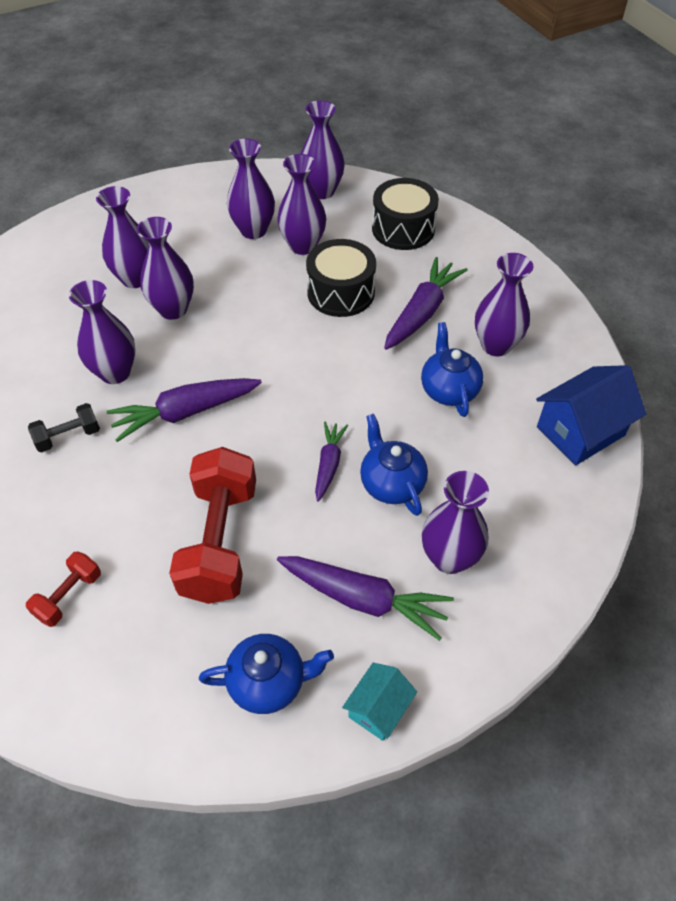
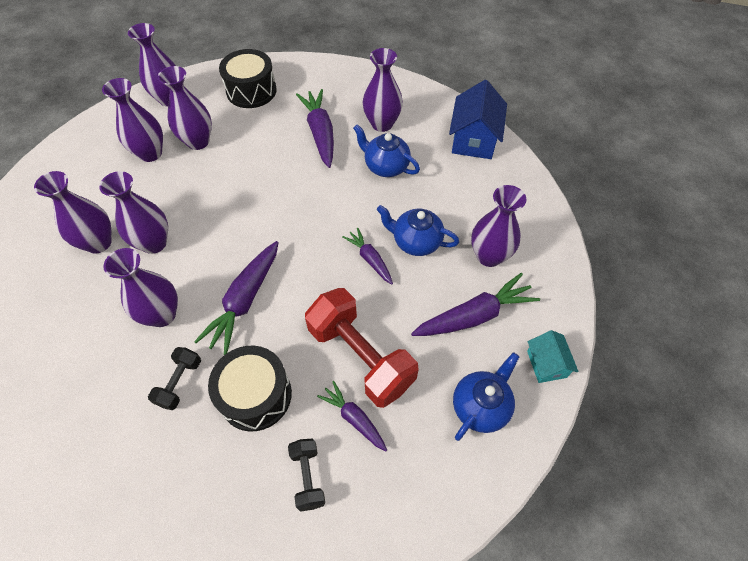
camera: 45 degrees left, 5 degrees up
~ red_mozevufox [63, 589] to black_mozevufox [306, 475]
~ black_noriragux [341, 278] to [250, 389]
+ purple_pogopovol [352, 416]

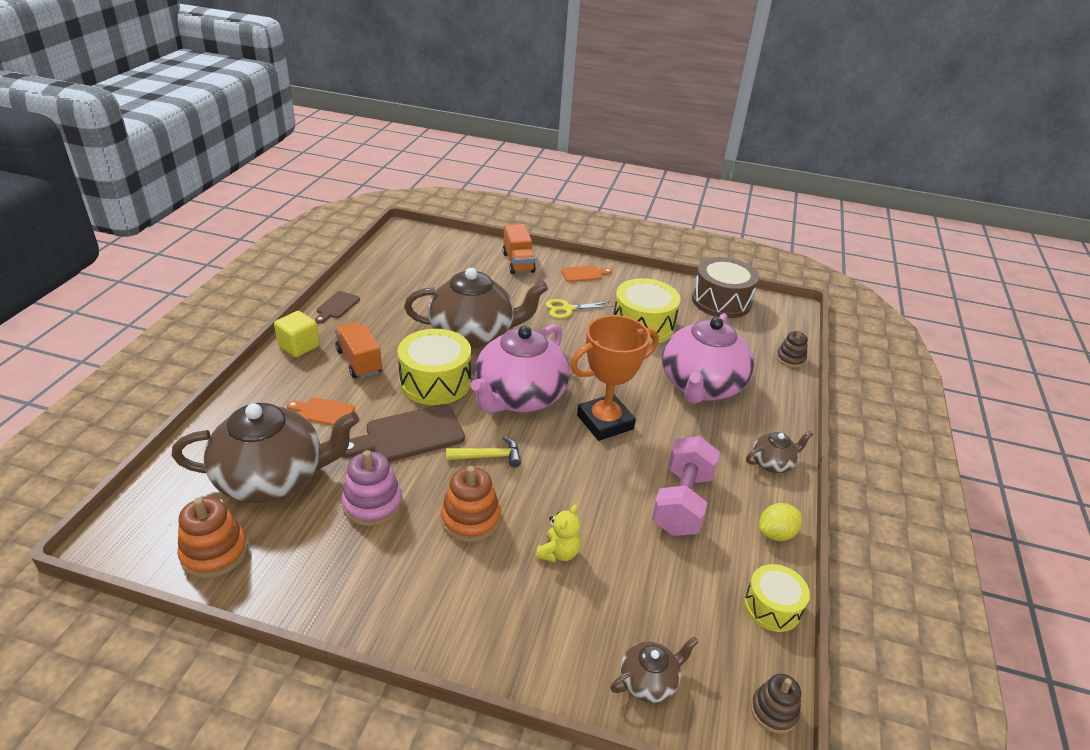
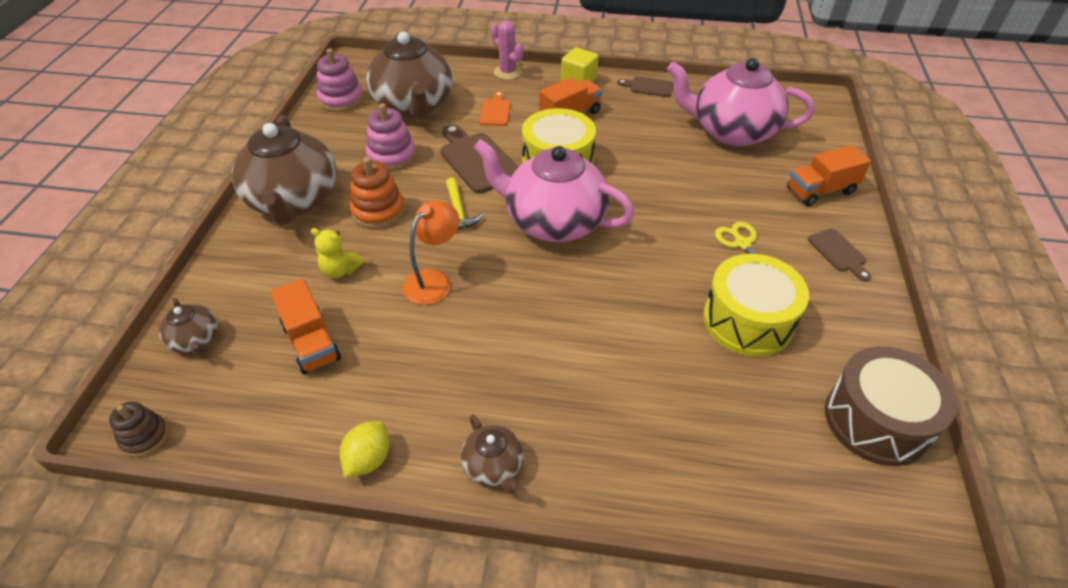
camera: 85 degrees right, 10 degrees up
~ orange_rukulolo [212, 537] to pink_rukulolo [340, 80]
~ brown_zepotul [476, 308] to [284, 170]
~ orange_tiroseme [586, 273] to brown_tiroseme [839, 255]
- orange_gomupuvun [614, 378]
- pink_mozevufox [686, 486]
~ pink_zepotul [708, 358] to [741, 102]
- yellow_noriragux [777, 598]
~ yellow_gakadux [780, 522] = [365, 449] 60 degrees clockwise
- brown_rukulolo [792, 348]
+ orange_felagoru [305, 326]
+ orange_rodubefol [431, 253]
+ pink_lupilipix [506, 50]

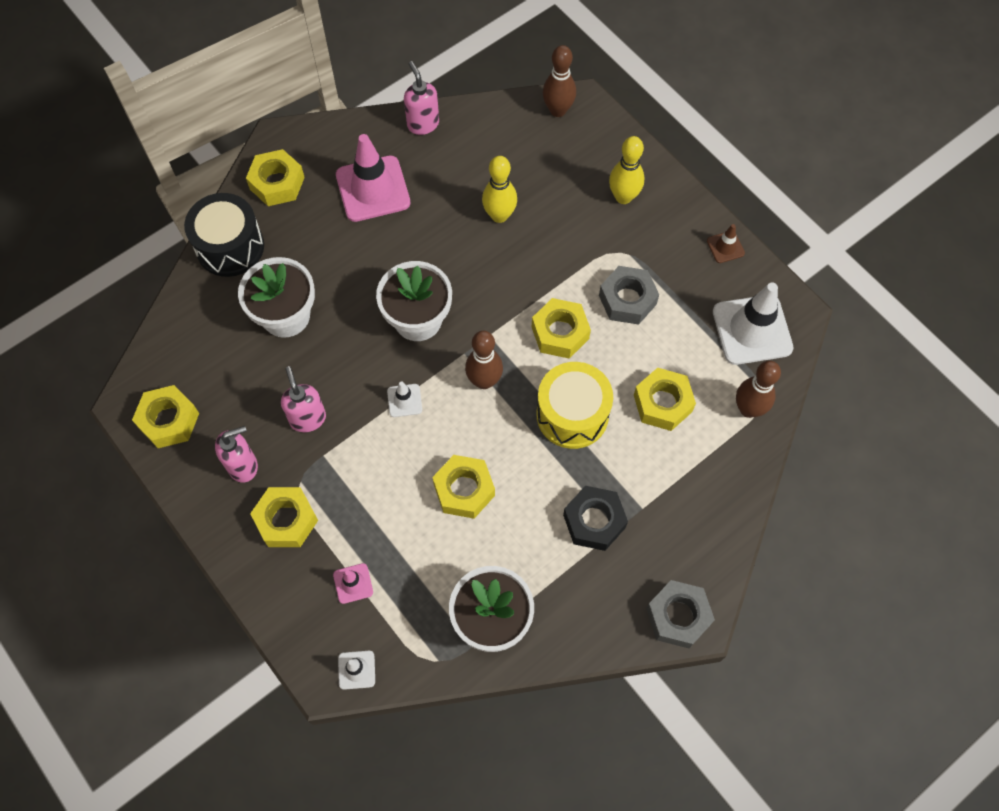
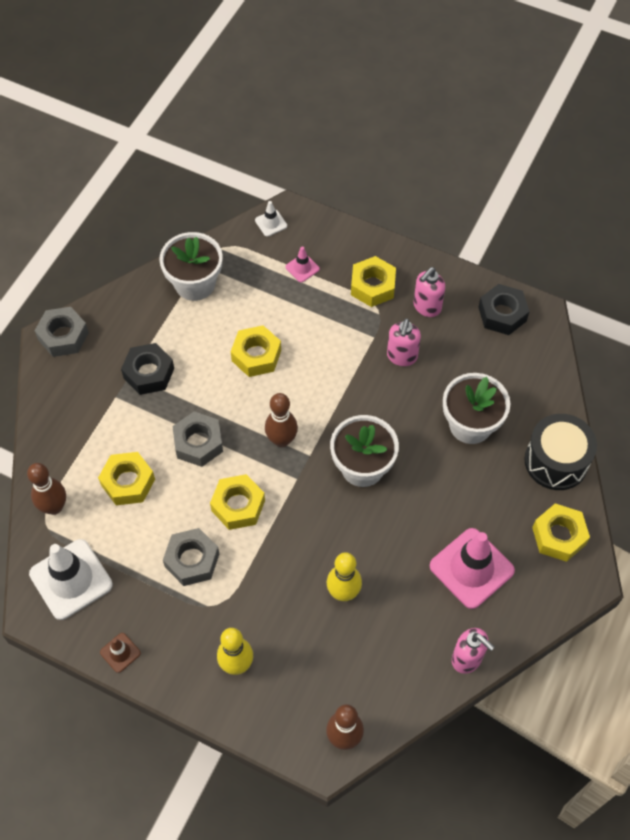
camera: 155 degrees right, 5 degrees down
~ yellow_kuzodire [165, 416] to black_kuzodire [504, 309]
~ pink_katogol [303, 399] = [404, 342] 60 degrees clockwise
- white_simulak [404, 399]
~ yellow_noriragux [574, 405] to grey_kuzodire [197, 439]

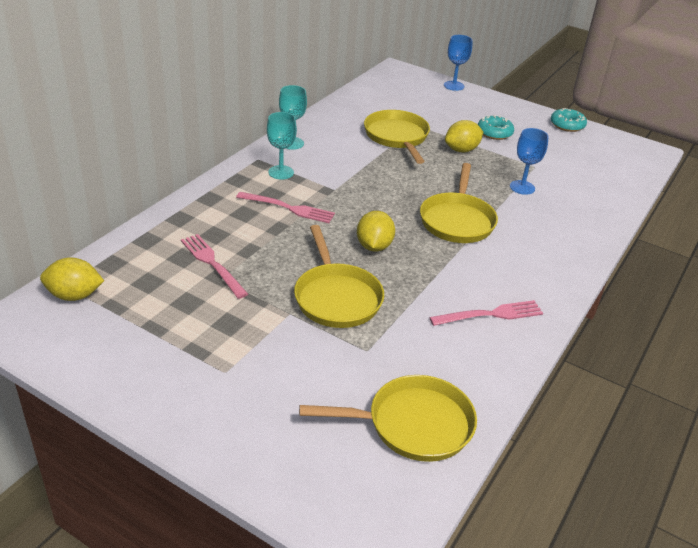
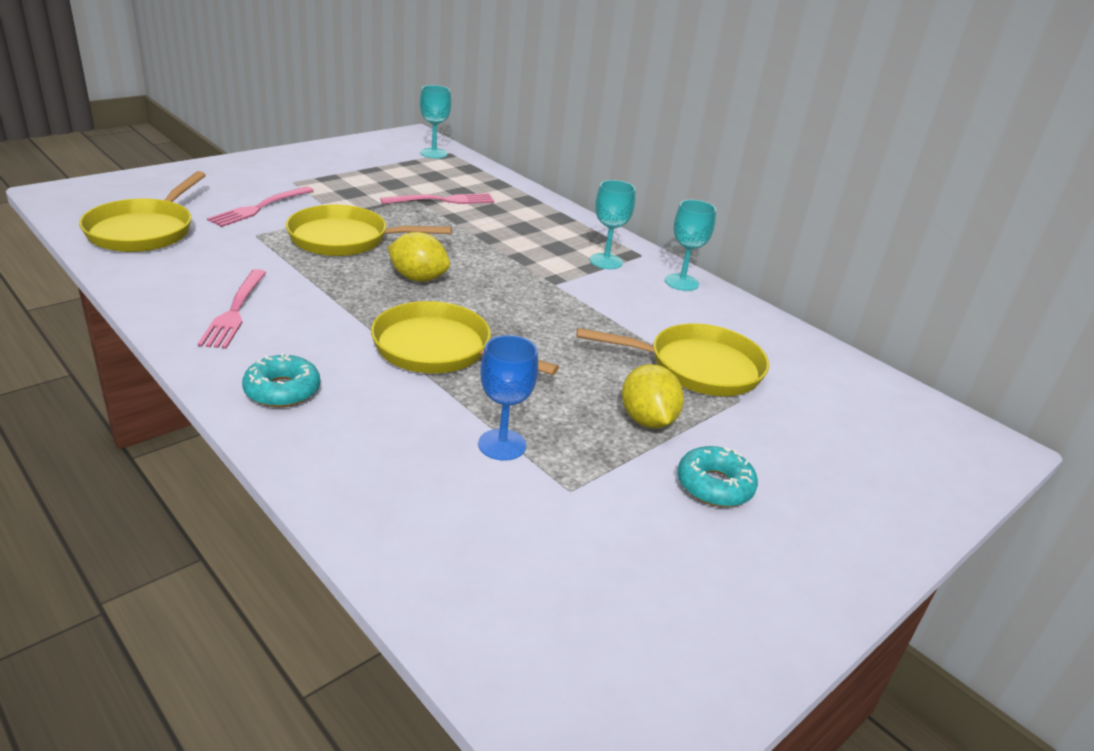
camera: 105 degrees right, 5 degrees down
~ yellow_gakadux [72, 279] to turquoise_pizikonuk [435, 121]
~ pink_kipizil [285, 207] to [260, 206]
- blue_pizikonuk [458, 63]
~ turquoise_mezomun [569, 120] to [281, 380]

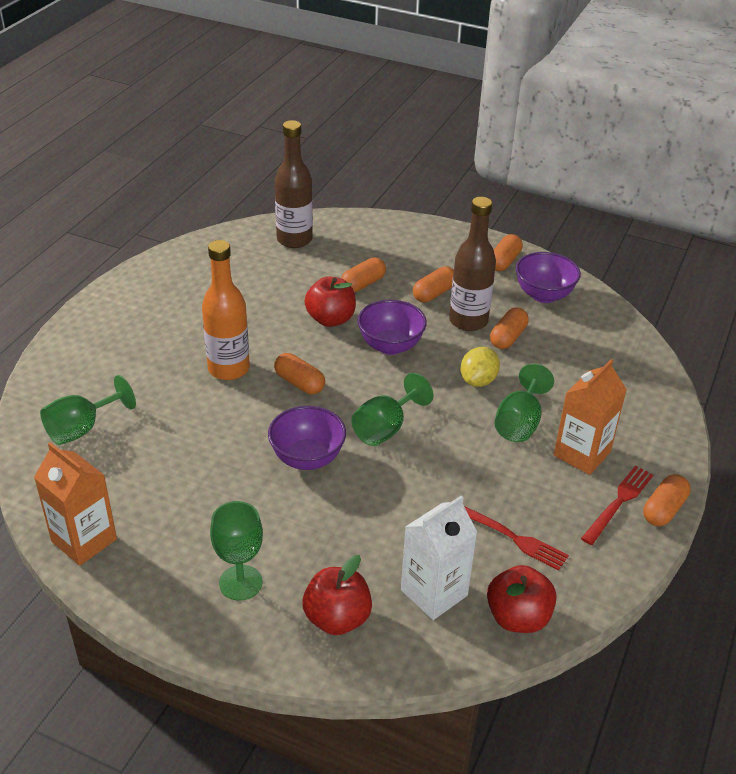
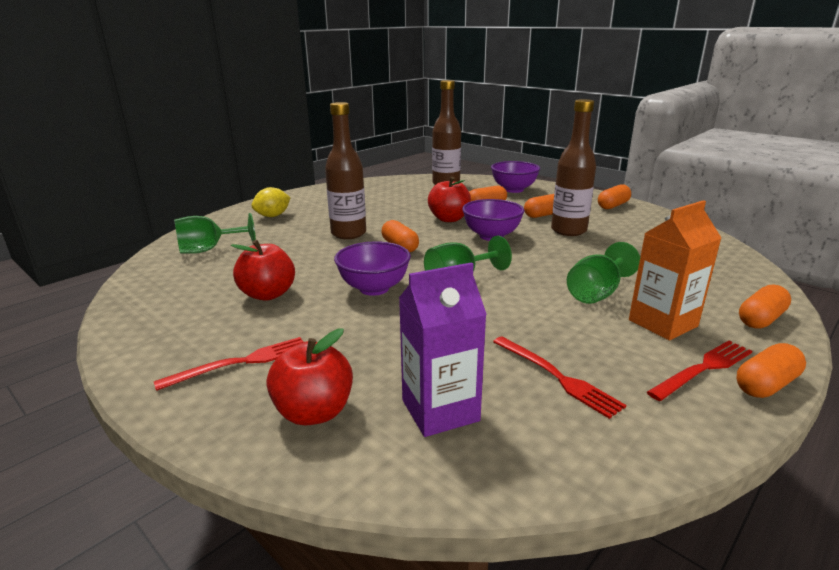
camera: 20 degrees right, 15 degrees down
- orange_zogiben [75, 504]
~ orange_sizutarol [226, 310] to brown_sizutarol [345, 170]
~ green_pizikonuk [236, 551] to red_kipizil [229, 364]
~ white_zogiben [439, 557] to purple_zogiben [443, 349]
~ yellow_gakadux [480, 367] to [270, 202]
~ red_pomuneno [521, 599] to [263, 270]
~ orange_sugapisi [509, 328] to [765, 306]
~ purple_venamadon [548, 277] to [515, 177]

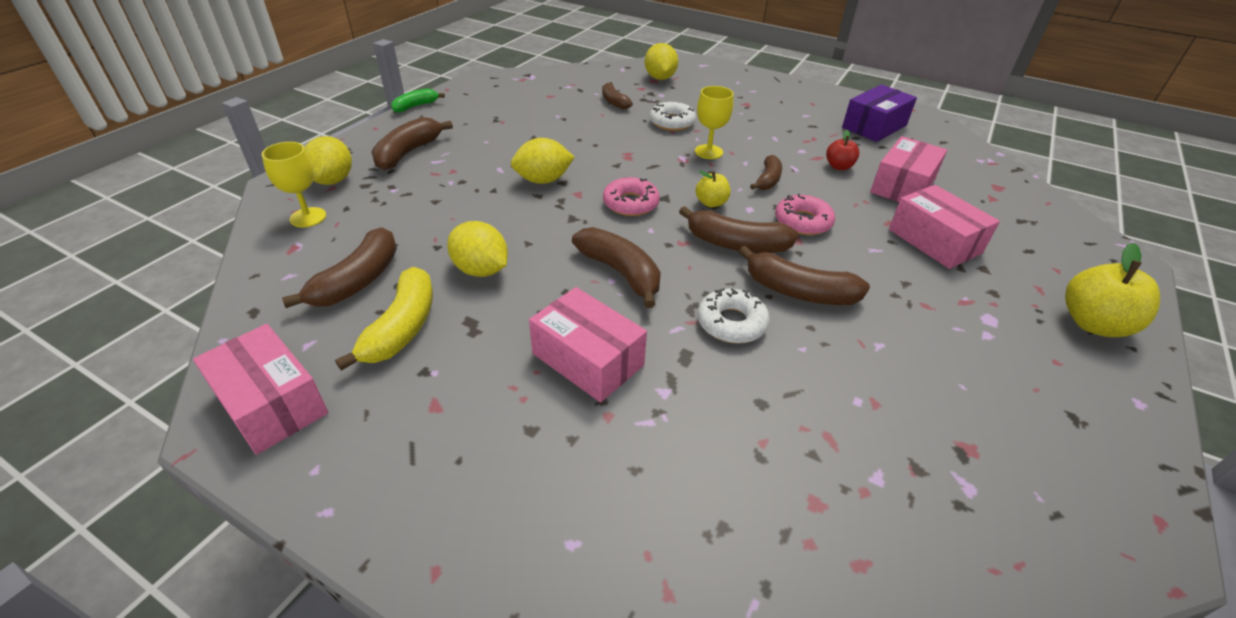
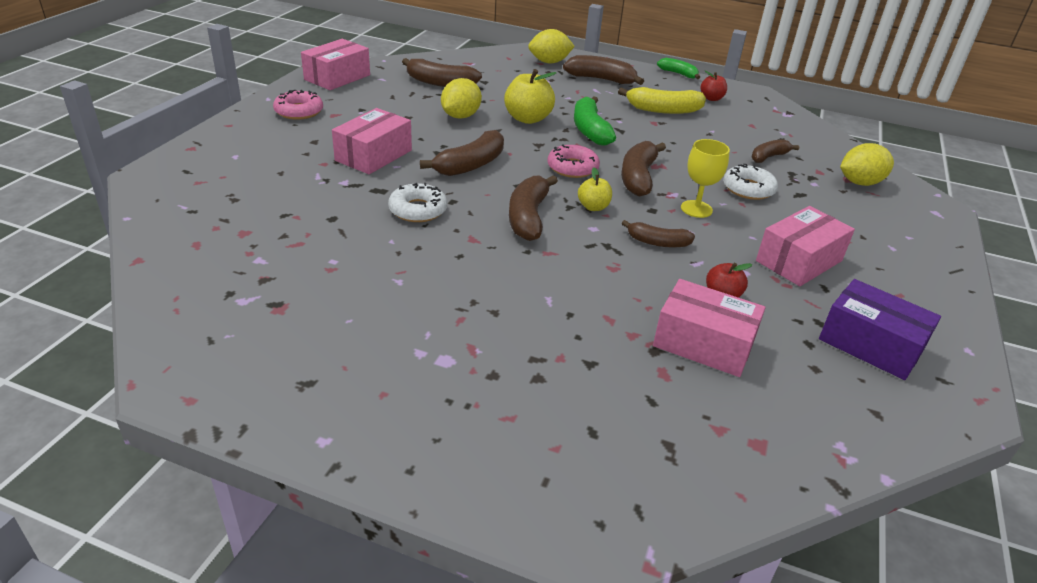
camera: 80 degrees right, 5 degrees down
- yellow_pizikonuk [294, 184]
~ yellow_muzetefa [384, 319] to [662, 100]
~ yellow_gakadux [543, 161] to green_muzetefa [595, 121]
~ brown_muzetefa [804, 275] to [643, 169]
~ pink_mezomun [805, 214] to [298, 105]
~ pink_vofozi [944, 227] to [805, 246]
~ yellow_pomuneno [1112, 290] to [530, 96]
+ red_pomuneno [713, 85]

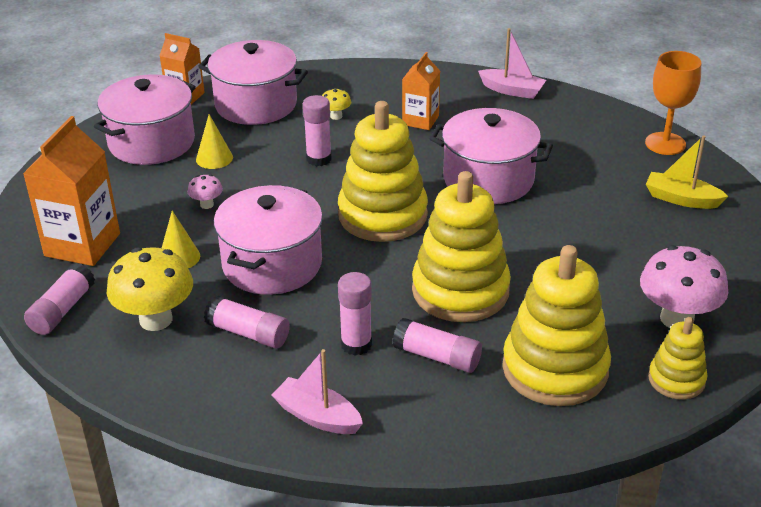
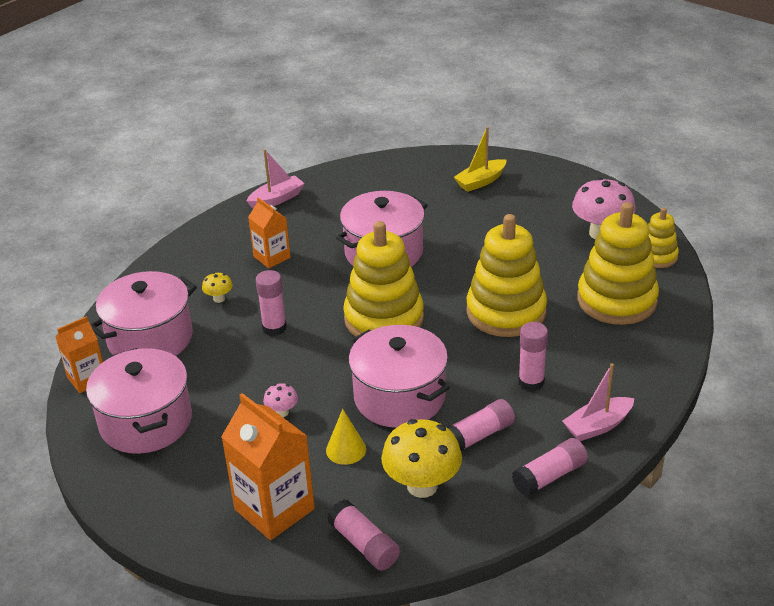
camera: 60 degrees left, 0 degrees up
- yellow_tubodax [214, 141]
~ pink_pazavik [437, 345] to [550, 467]
- orange_pizikonuk [673, 103]

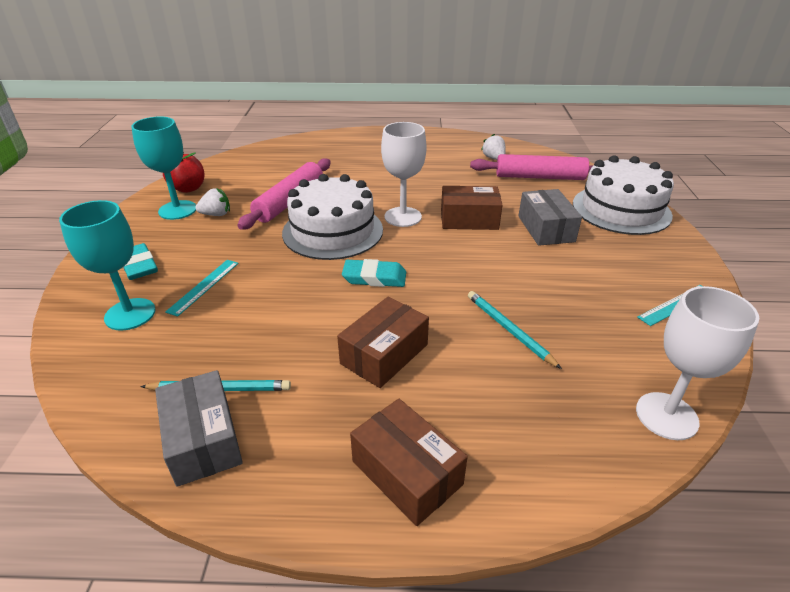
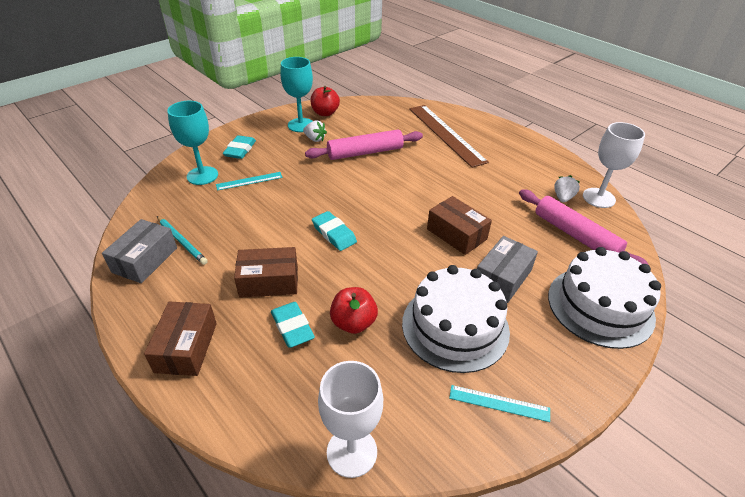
camera: 45 degrees right, 5 degrees up
~ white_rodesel [332, 217] to [456, 319]
~ white_pizikonuk [404, 174] to [614, 165]
~ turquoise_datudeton [515, 330] to red_pomuneno [354, 310]
+ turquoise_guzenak [293, 325]
+ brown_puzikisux [449, 136]

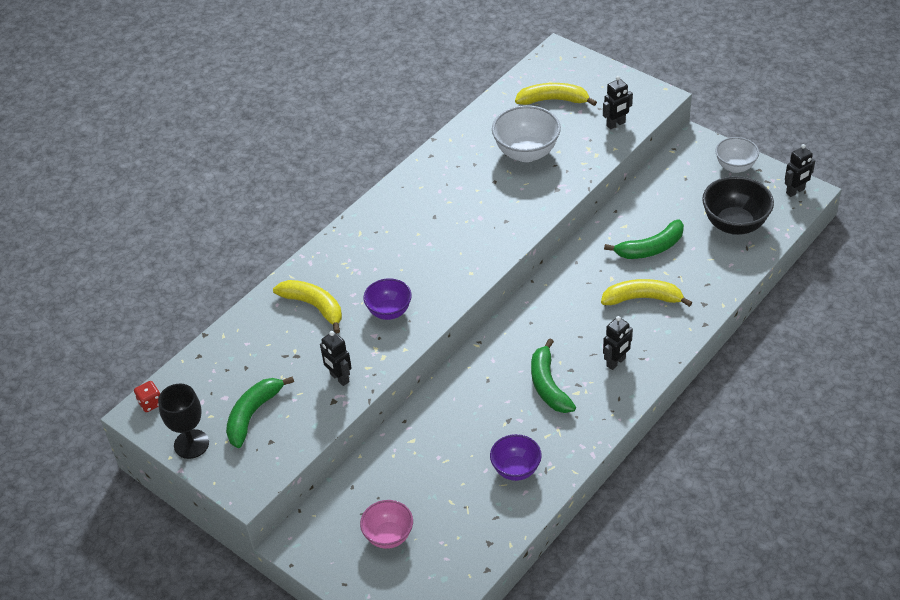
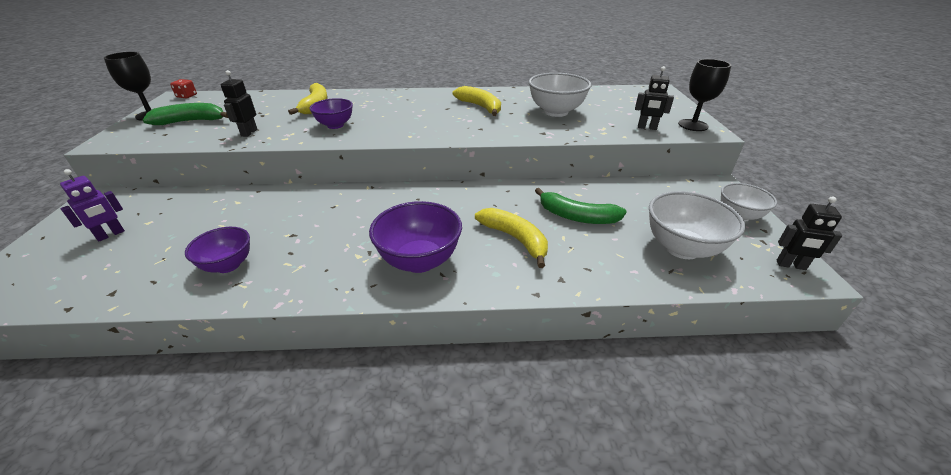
camera: 45 degrees right, 10 degrees down
~ pink_venamadon [386, 524] to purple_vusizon [92, 205]
~ yellow_muzetefa [556, 94] to [477, 101]
- green_muzetefa [553, 375]
~ black_vusizon [618, 343] to purple_venamadon [415, 237]
~ black_venamadon [738, 205] to white_venamadon [697, 225]
+ black_pizikonuk [704, 95]

